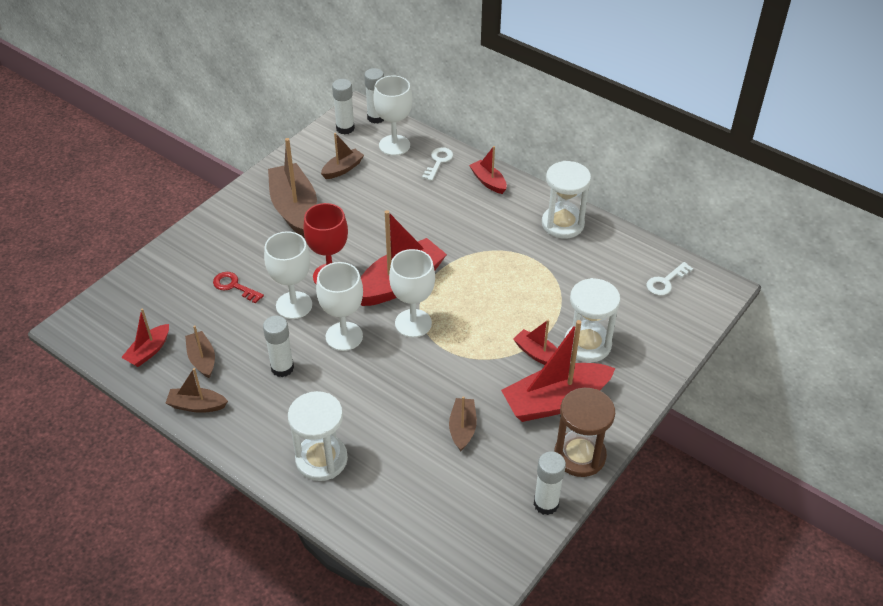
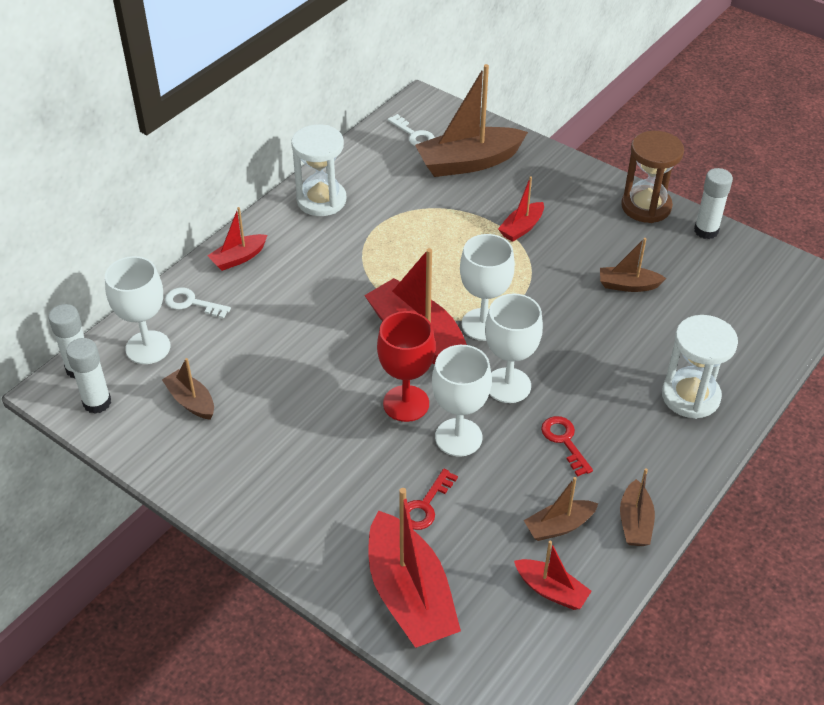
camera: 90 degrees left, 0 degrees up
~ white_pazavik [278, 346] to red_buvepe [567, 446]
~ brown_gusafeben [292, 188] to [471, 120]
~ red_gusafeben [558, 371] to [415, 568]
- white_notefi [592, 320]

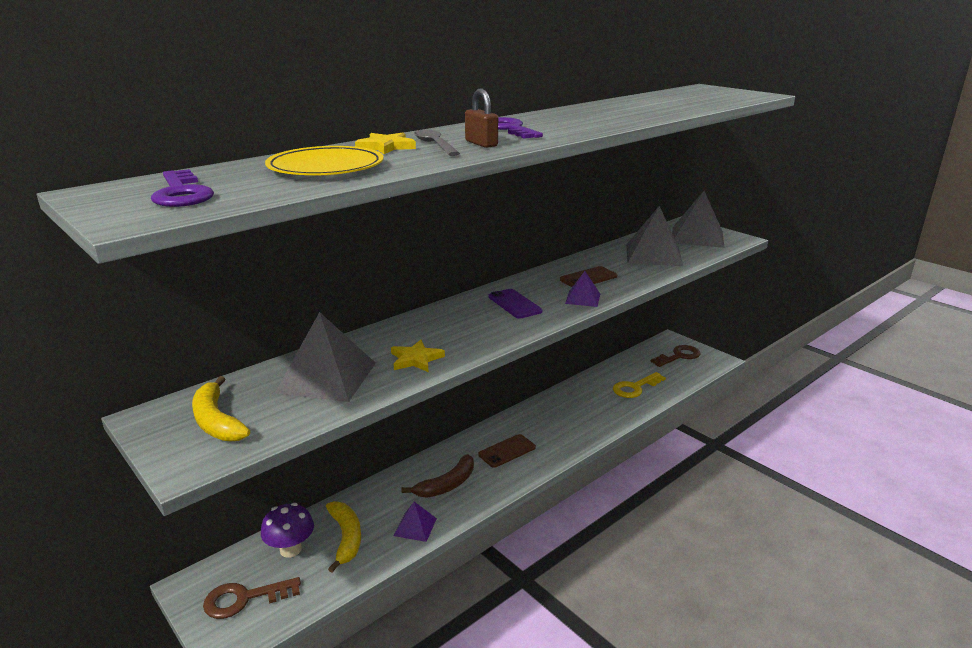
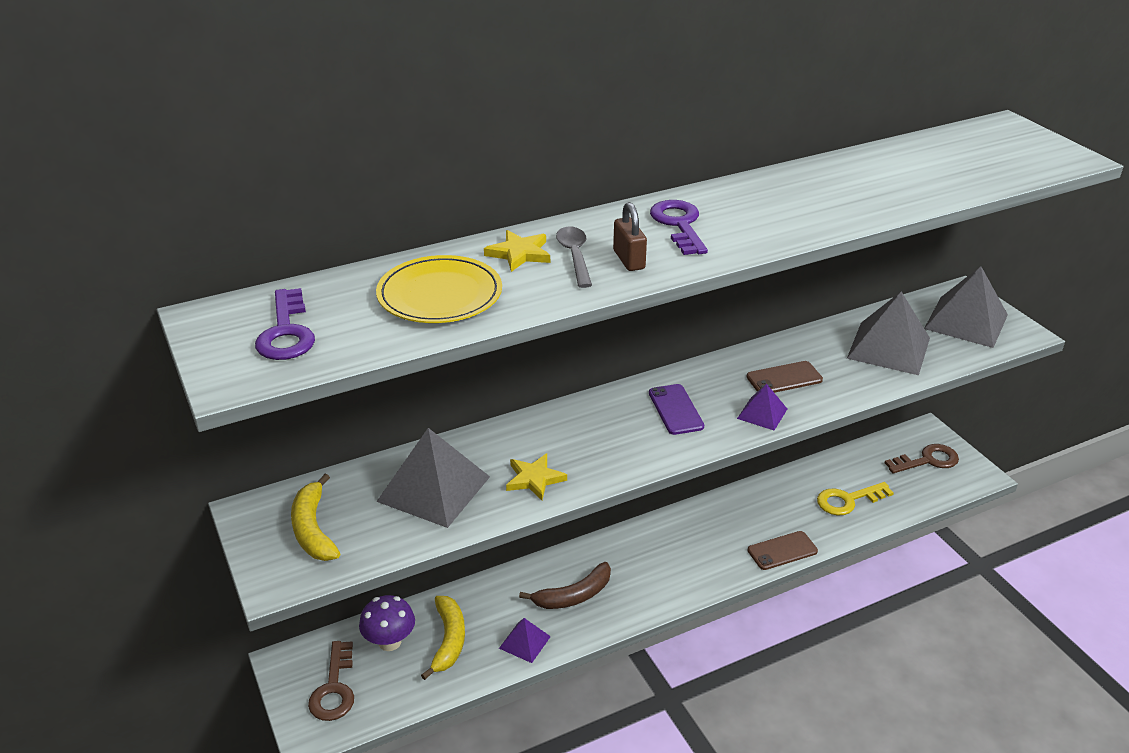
camera: 15 degrees right, 10 degrees up
~ brown_buvepe [252, 598] = [331, 681] 90 degrees counterclockwise
~ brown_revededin [507, 451] to [783, 550]

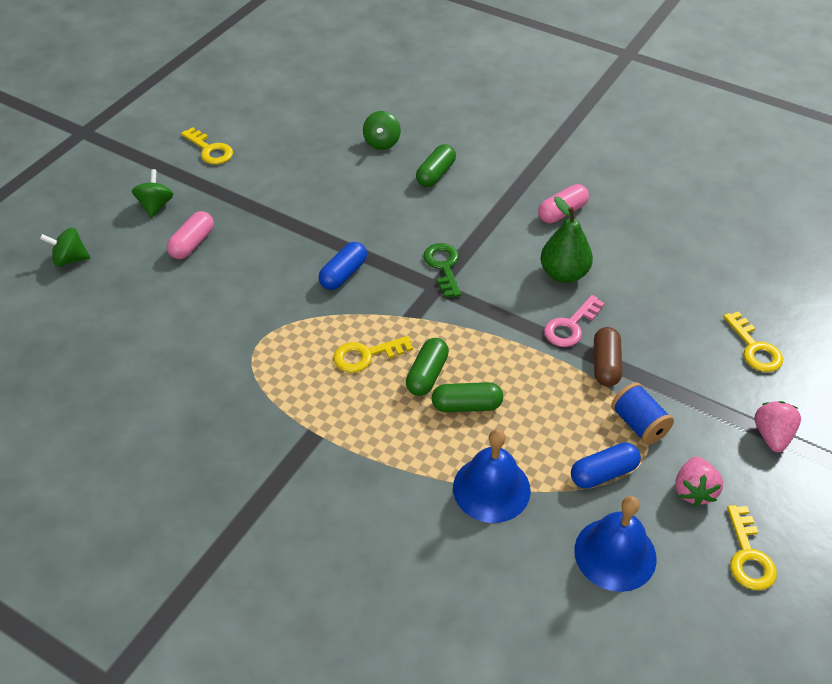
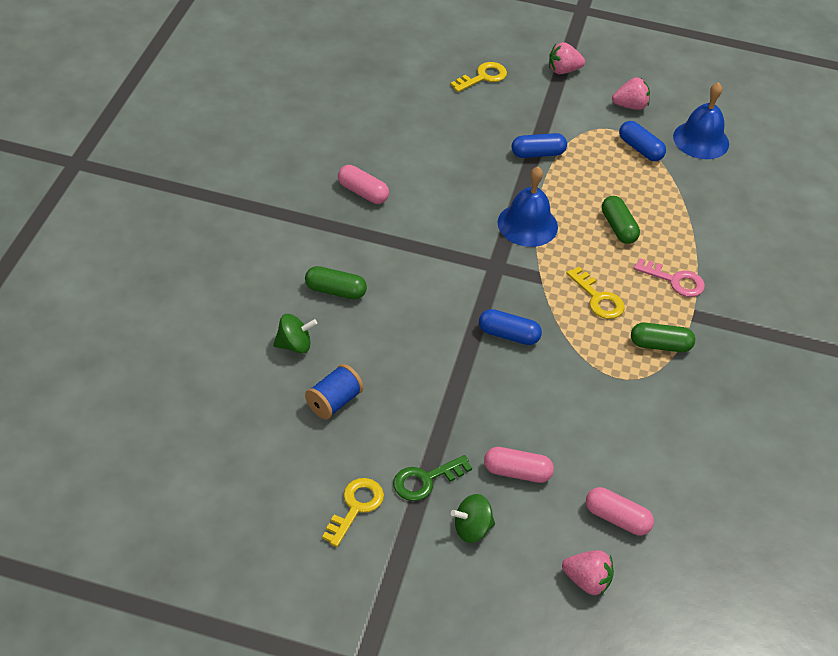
camera: 110 degrees left, 0 degrees up
~ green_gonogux [65, 247] to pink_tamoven [588, 573]
~ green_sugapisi [427, 367] to [663, 337]
~ green_buvepe [442, 270] to [432, 478]
~ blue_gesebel [492, 476] to [528, 206]
- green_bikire [567, 239]
~ pink_buvepe [574, 321] to [669, 277]
~ brown_sugapisi [608, 357] to blue_sugapisi [539, 145]
~ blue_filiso [642, 414] to [334, 391]
- yellow_buvepe [752, 547]
+ pink_sugapisi [620, 511]

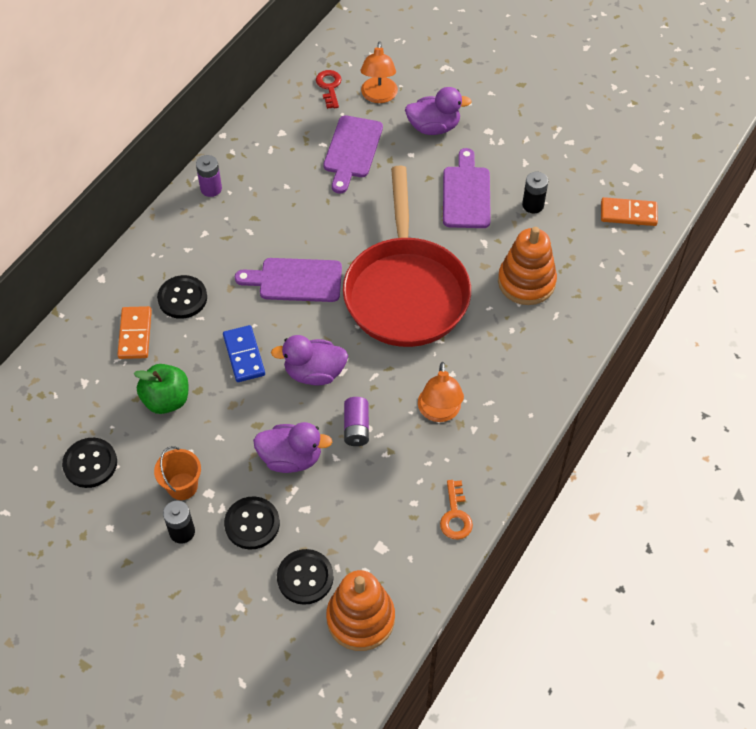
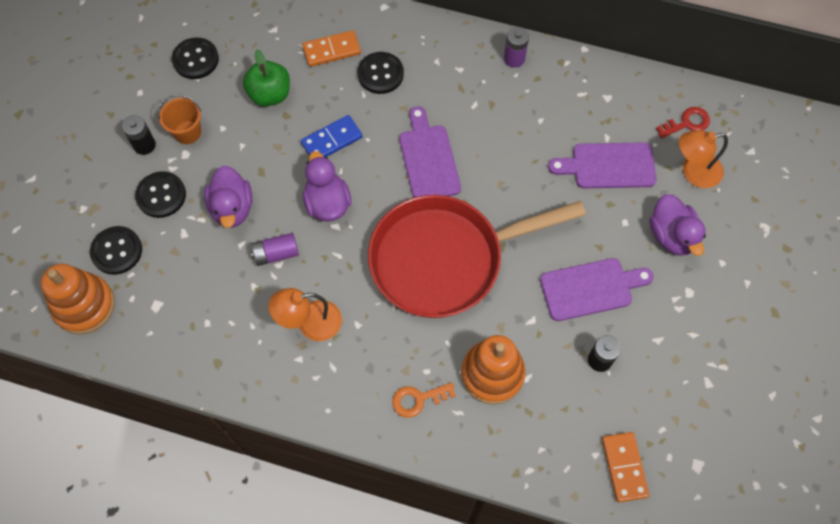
camera: 75 degrees right, 10 degrees up
~ orange_buvepe [456, 510] to [424, 400]

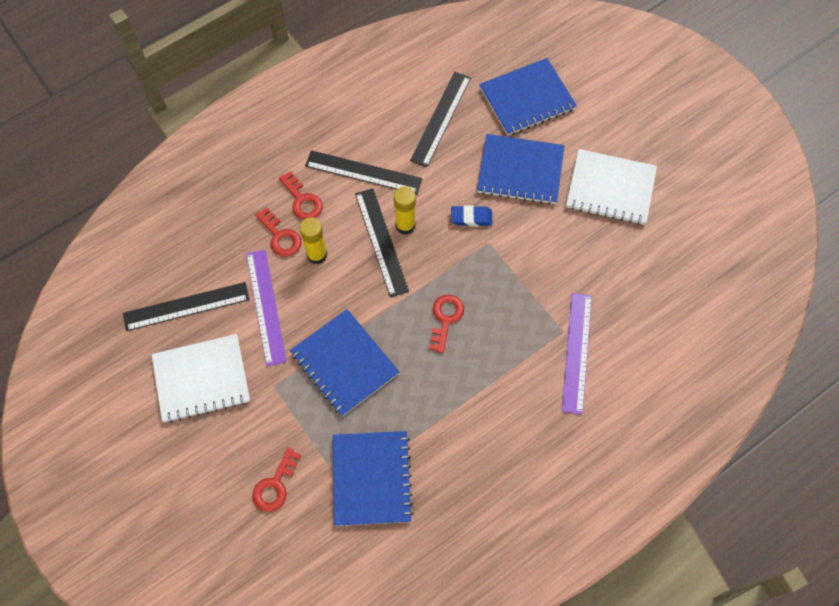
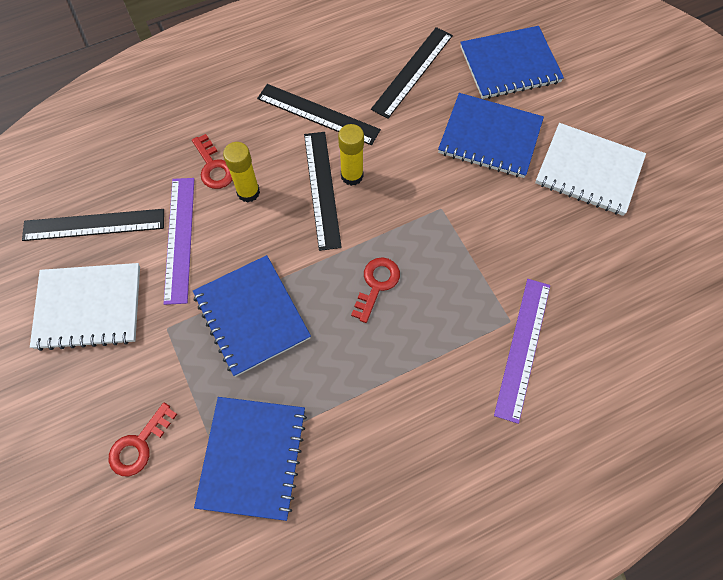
camera: 10 degrees right, 0 degrees up
- red_buvepe [301, 195]
- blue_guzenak [471, 215]

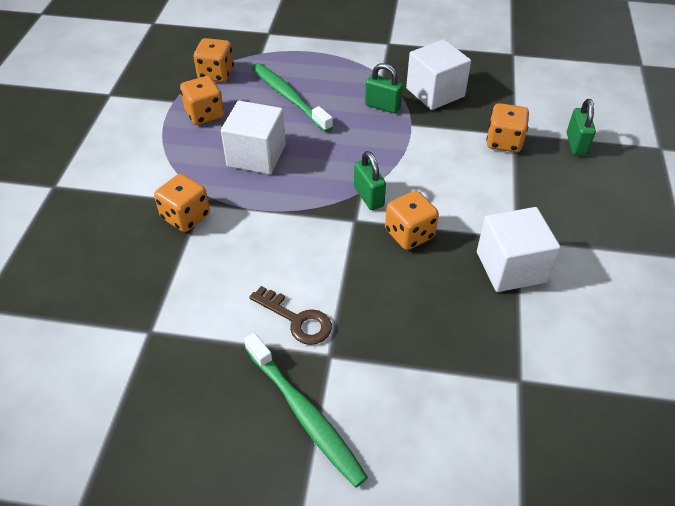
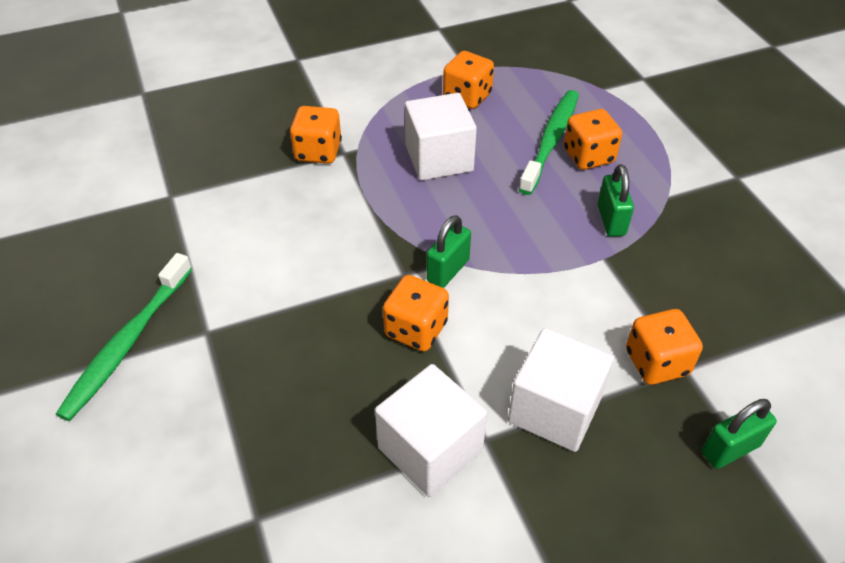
camera: 60 degrees right, 0 degrees up
~ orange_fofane [214, 60] to [593, 139]
- brown_buvepe [290, 315]
~ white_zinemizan [438, 74] to [561, 390]

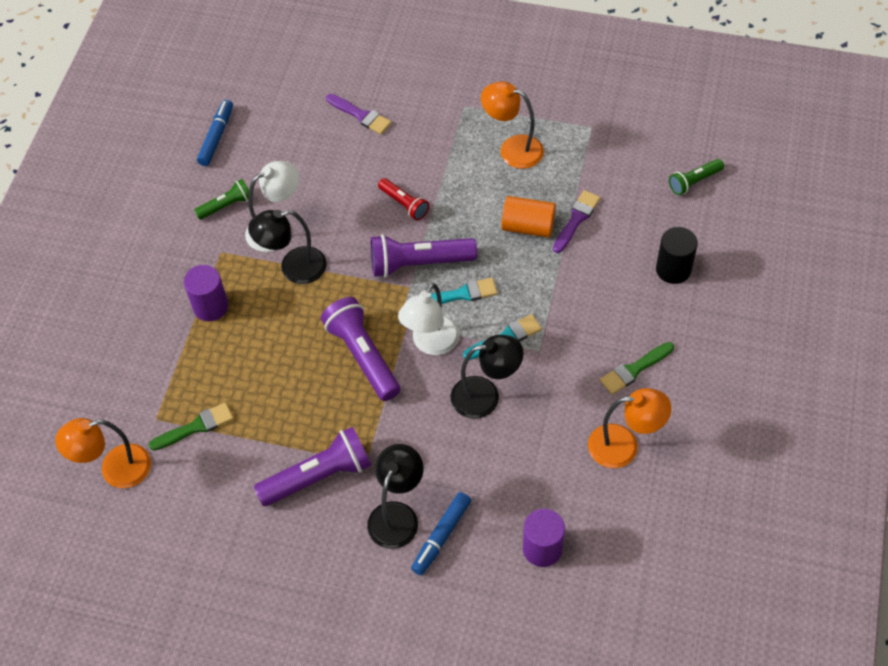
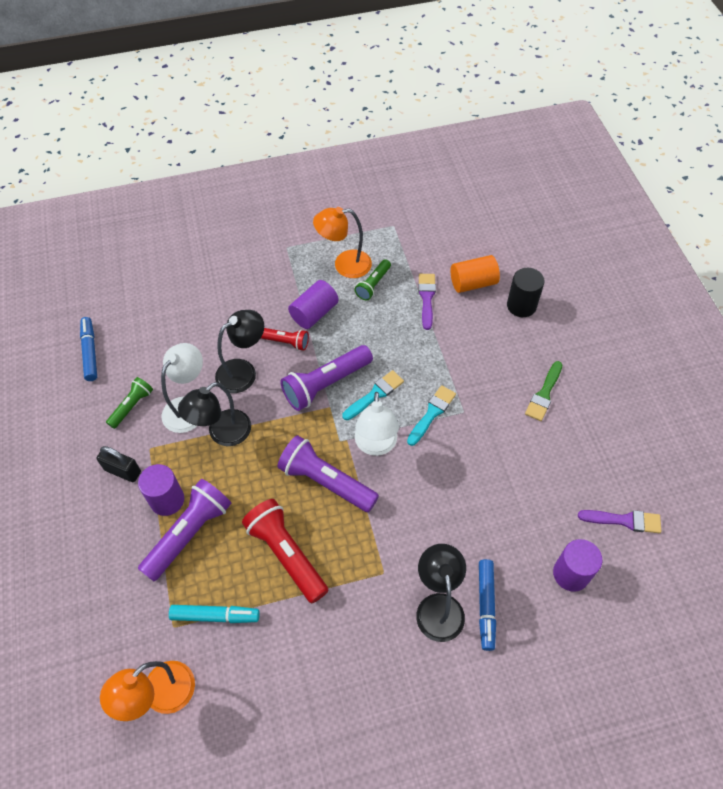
camera: 30 degrees left, 0 degrees up
~ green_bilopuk [191, 426] to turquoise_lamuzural [214, 614]
~ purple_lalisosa [312, 466] to [184, 530]
~ purple_bilopuk [359, 114] to [619, 521]
~ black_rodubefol [487, 377] to [239, 351]
~ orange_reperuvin [528, 217] to [475, 274]
- orange_rodubefol [629, 428]
~ green_lalisosa [696, 177] to [372, 279]
+ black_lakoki [118, 464]
+ red_lalisosa [285, 551]
+ purple_reperuvin [313, 304]

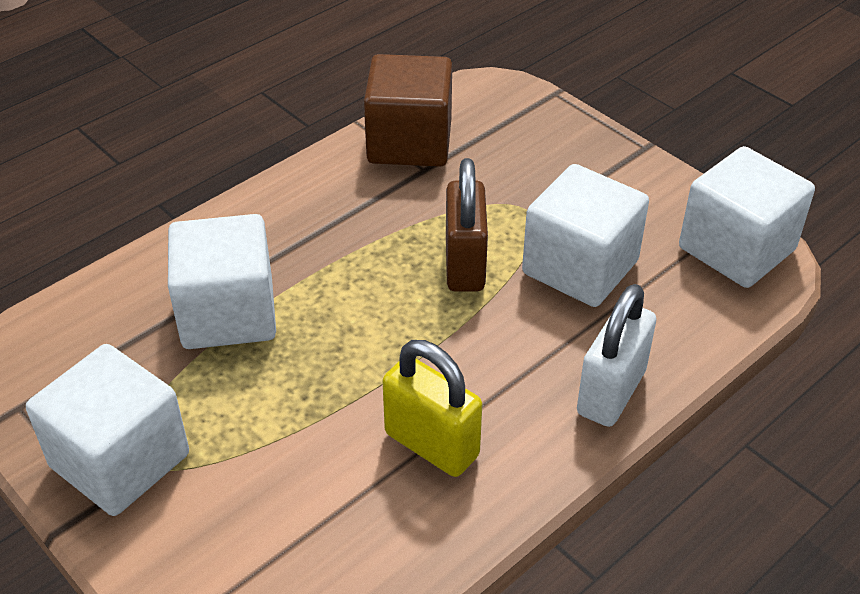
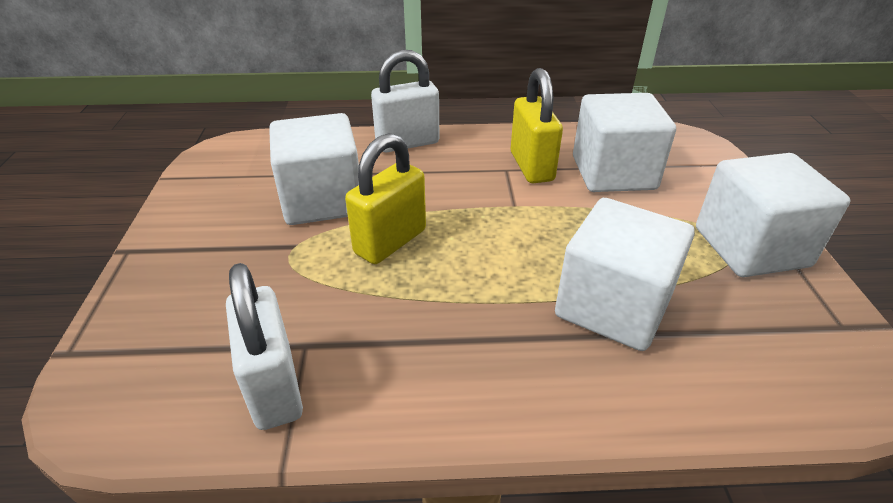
camera: 140 degrees left, 5 degrees down
~ brown_zinemizan [408, 110] to white_lakoki [264, 346]
~ brown_lakoki [467, 225] to yellow_lakoki [385, 198]
~ white_zinemizan [747, 217] to [624, 142]

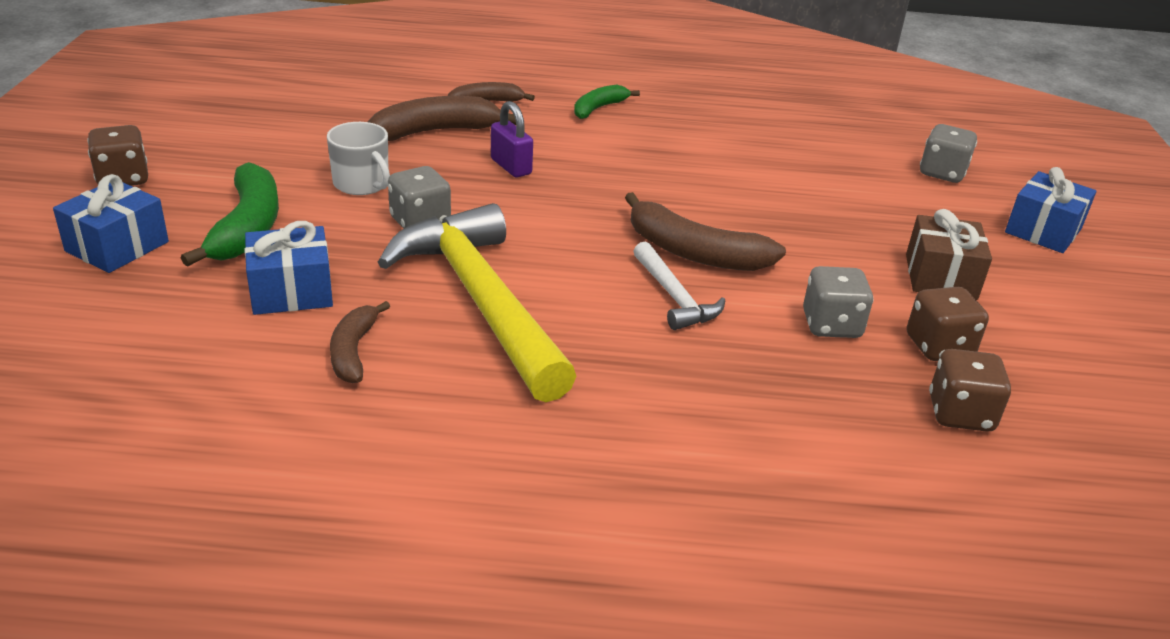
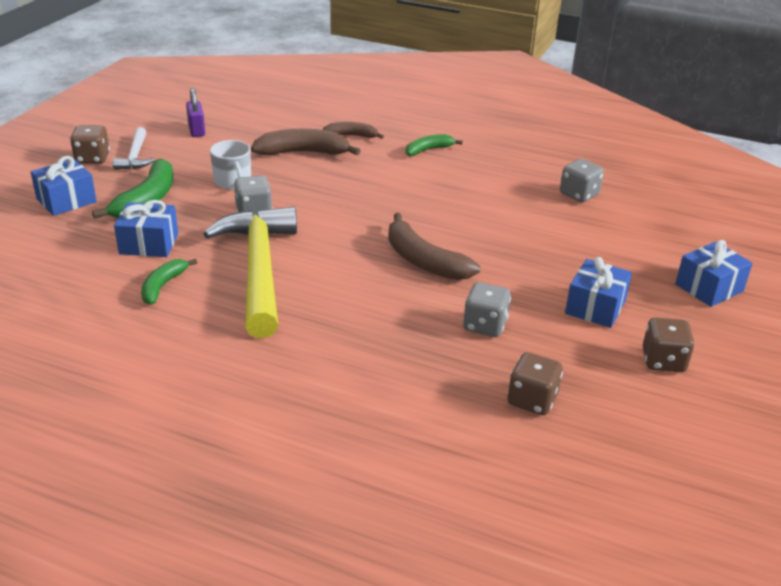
camera: 20 degrees right, 0 degrees up
~ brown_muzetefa [360, 342] to green_muzetefa [169, 282]
~ purple_lakoki [512, 139] to [195, 112]
~ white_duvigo [679, 285] to [133, 148]
~ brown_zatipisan [949, 254] to blue_zatipisan [598, 292]
~ brown_fofane [948, 324] to [669, 345]
~ grey_fofane [948, 153] to [582, 180]

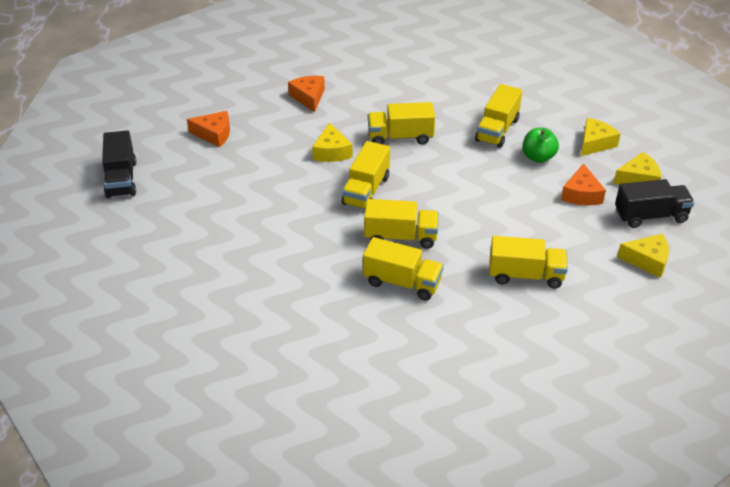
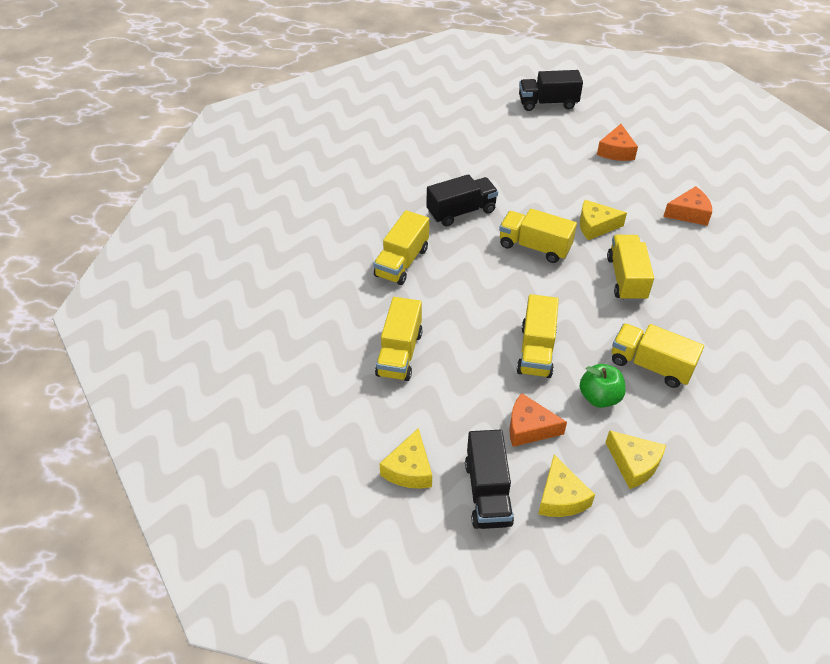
camera: 95 degrees right, 5 degrees up
~ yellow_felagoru [401, 224] to [538, 336]
+ black_felagoru [462, 200]

